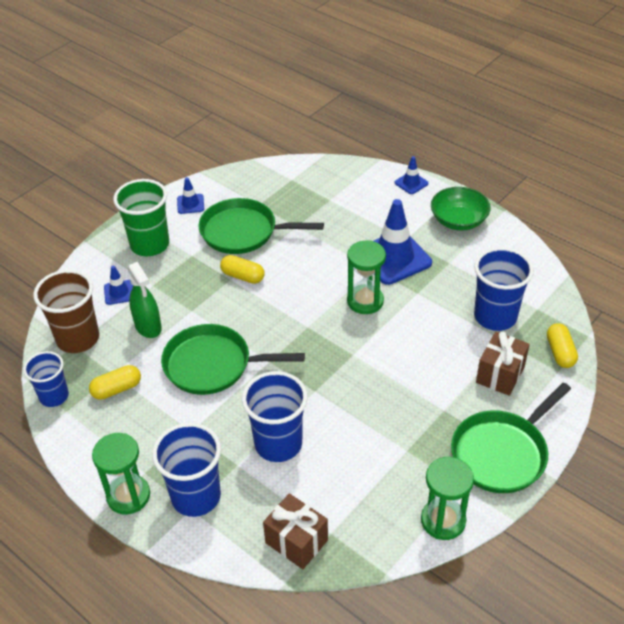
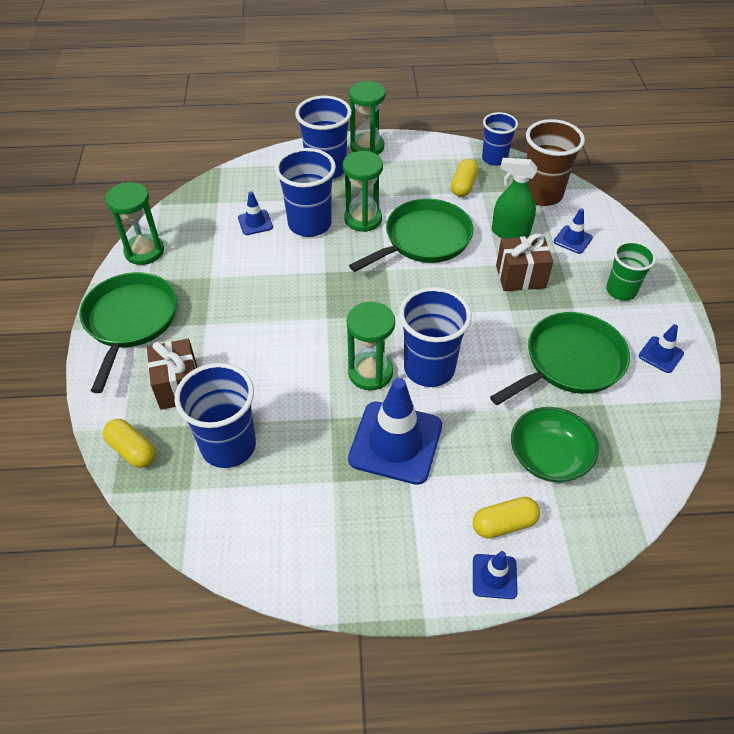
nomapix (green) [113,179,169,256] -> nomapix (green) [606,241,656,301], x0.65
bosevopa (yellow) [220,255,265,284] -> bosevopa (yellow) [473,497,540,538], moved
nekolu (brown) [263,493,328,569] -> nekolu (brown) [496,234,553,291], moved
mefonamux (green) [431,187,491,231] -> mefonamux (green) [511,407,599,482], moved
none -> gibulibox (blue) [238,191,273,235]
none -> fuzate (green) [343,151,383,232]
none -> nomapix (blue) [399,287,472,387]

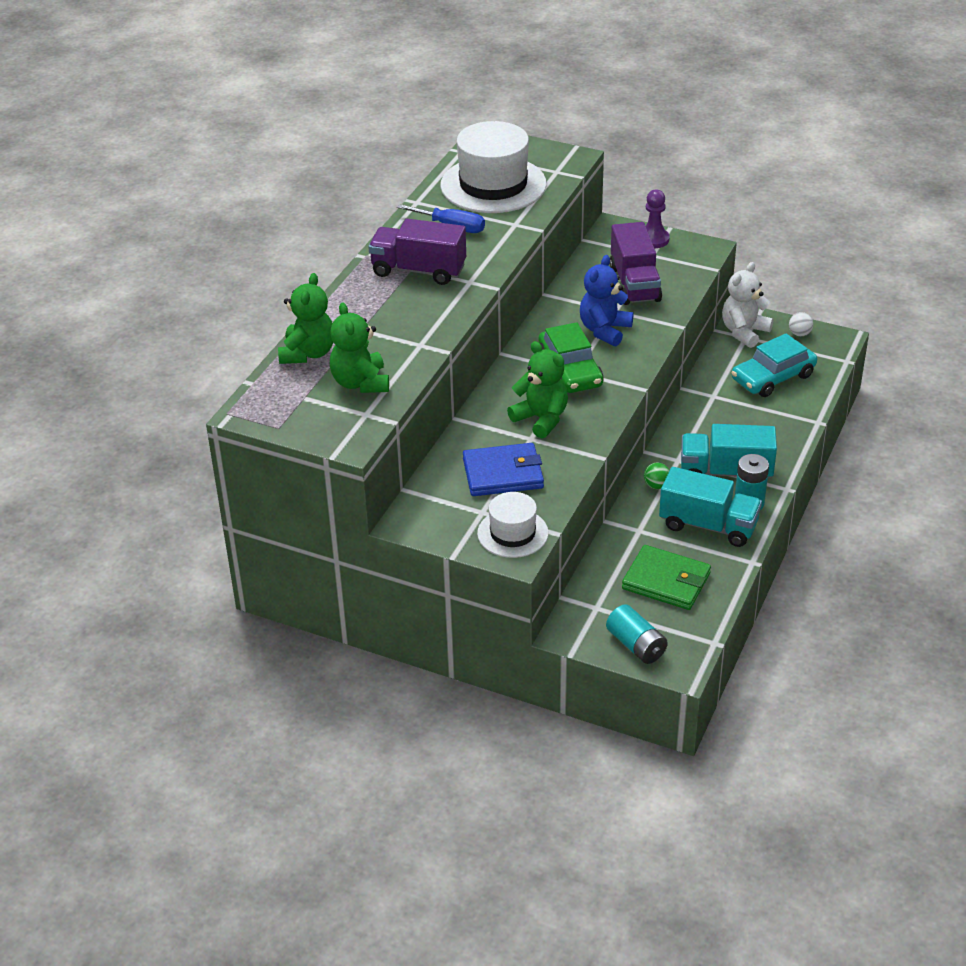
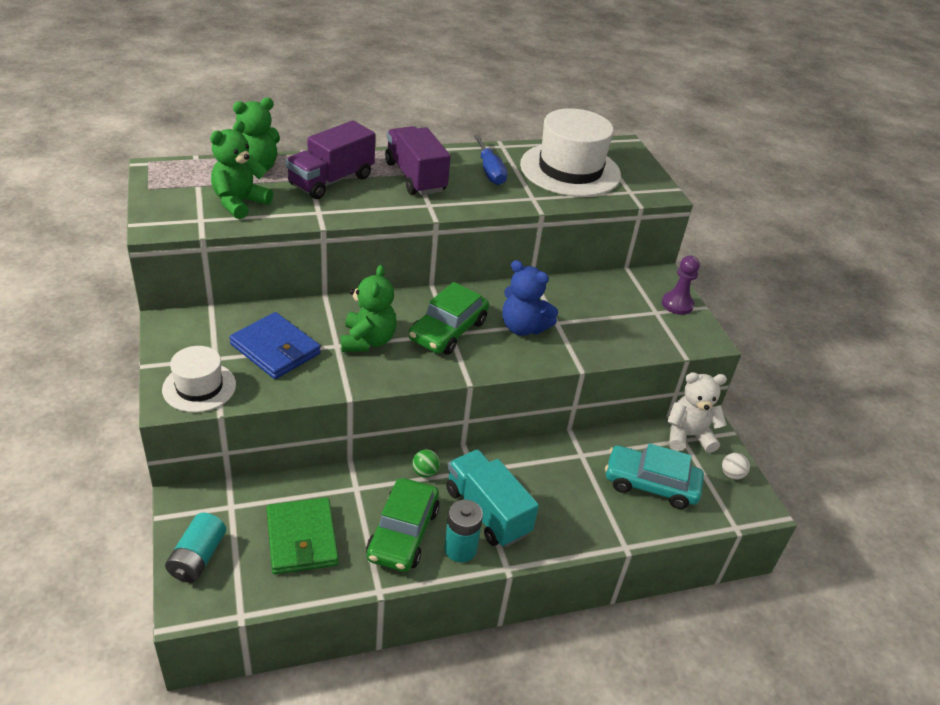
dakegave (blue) [580,255,633,346] -> dakegave (blue) [502,260,558,336], 135 degrees counterclockwise
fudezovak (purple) [609,222,662,305] -> fudezovak (purple) [286,120,375,199], moved
fudezovak (turquoise) [659,467,762,547] -> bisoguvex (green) [366,478,440,572]

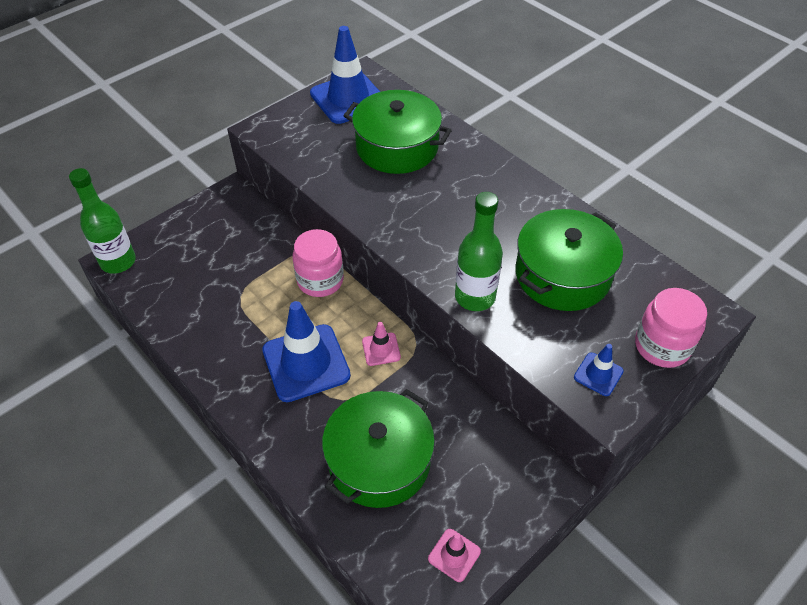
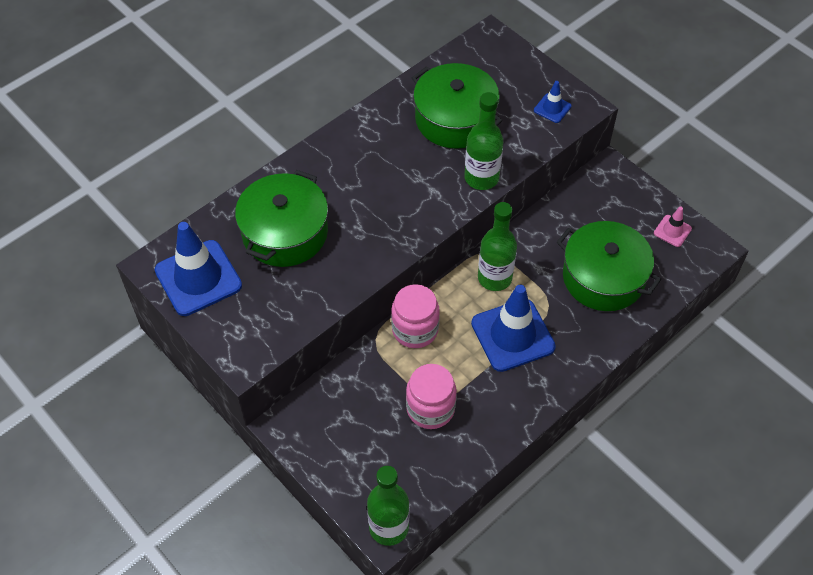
gibulibox (pink) [362,322,401,366] -> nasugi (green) [478,202,517,291]
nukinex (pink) [635,288,707,368] -> nukinex (pink) [406,364,457,429], moved

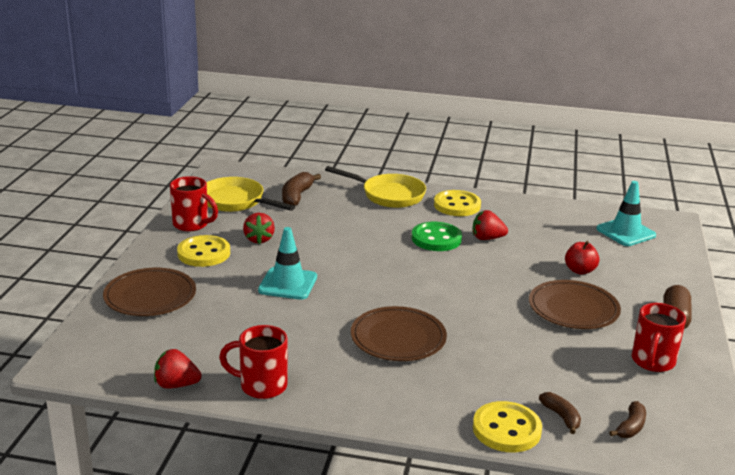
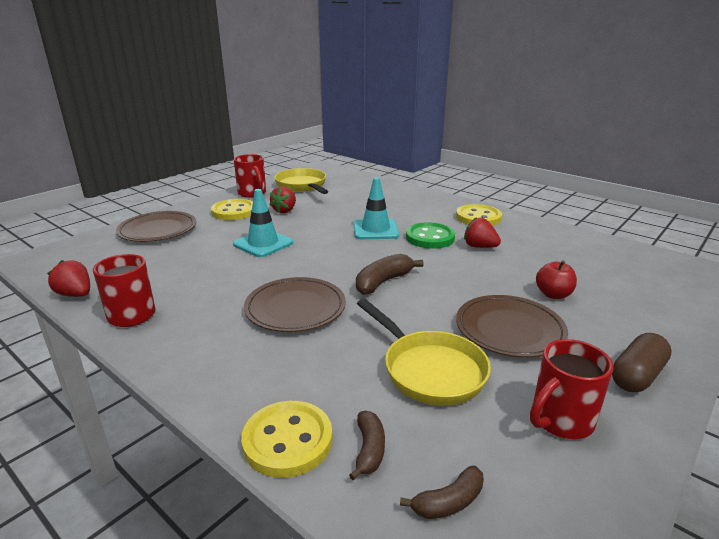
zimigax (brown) [282,172,321,206] -> zimigax (brown) [356,254,424,295], moved
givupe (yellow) [325,166,426,208] -> givupe (yellow) [357,299,491,406], moved
gibulibox (turquoise) [596,181,656,246] -> gibulibox (turquoise) [354,177,399,239], moved

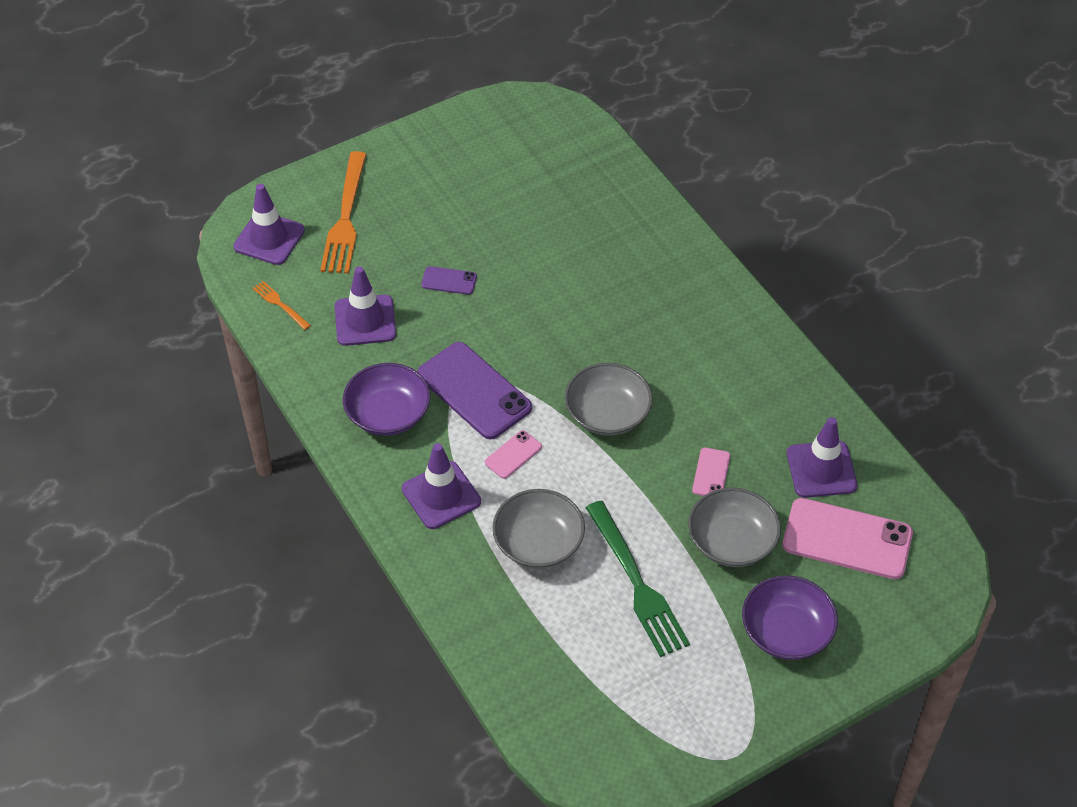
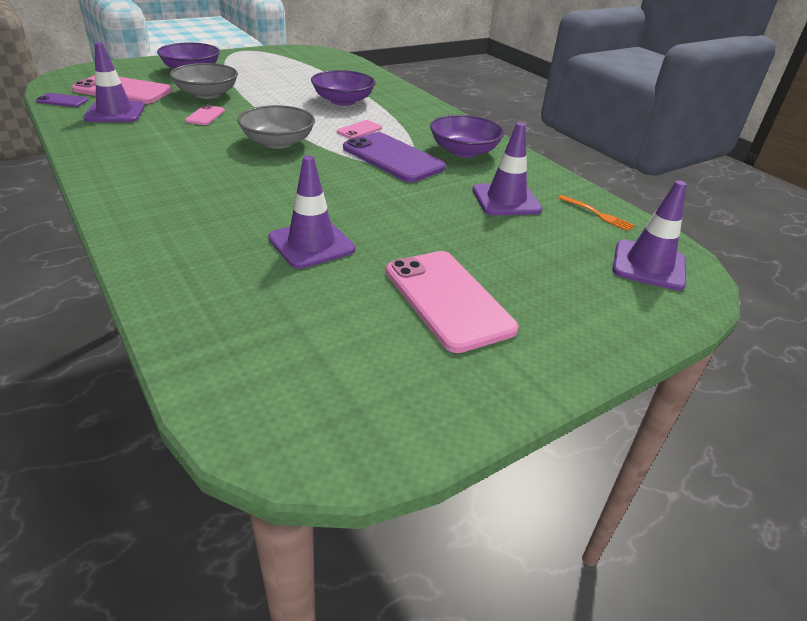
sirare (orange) [321,151,366,274] -> none
gibulibox (purple) [402,443,481,529] -> gibulibox (purple) [268,155,355,269], moved
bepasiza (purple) [421,266,477,295] -> bepasiza (purple) [36,93,89,107], moved
mefonamux (grey) [492,489,585,569] -> mefonamux (purple) [311,70,375,106]
sirare (green) [585,501,690,657] -> none
none -> bepasiza (pink) [386,251,519,353]

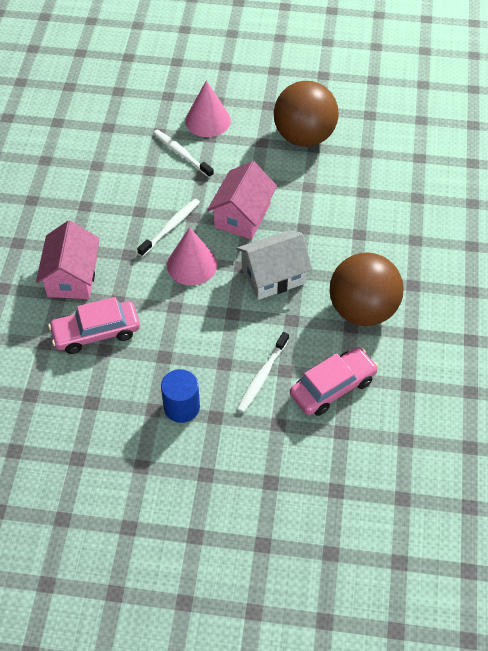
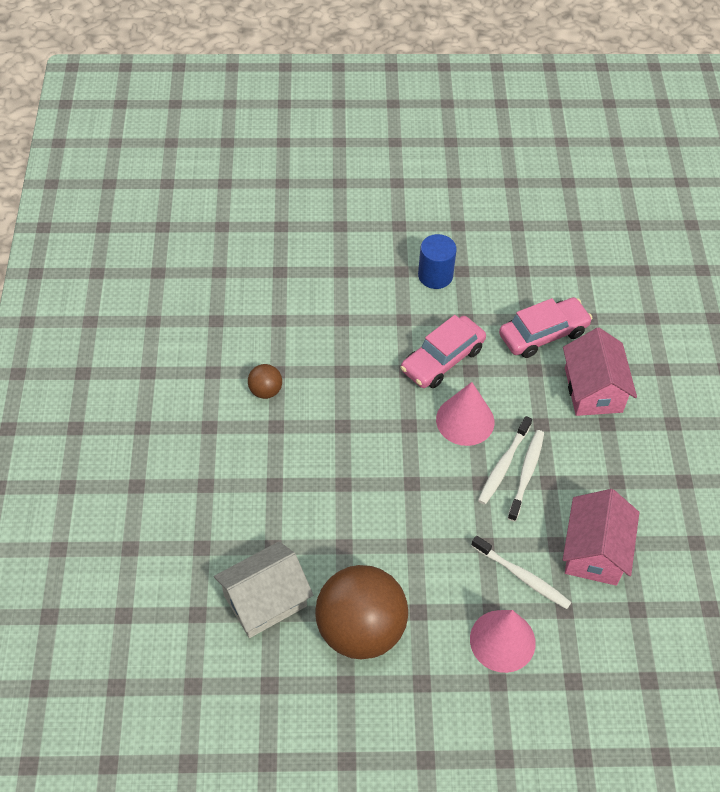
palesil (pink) [207,161,277,239] -> palesil (pink) [563,489,639,586], moved
palesil (white) [236,230,313,300] -> palesil (white) [214,541,313,638], moved
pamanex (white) [237,332,289,413] -> pamanex (white) [508,430,544,521], moved
bisoguvex (pink) [290,347,378,416] -> bisoguvex (pink) [401,315,486,388], moved
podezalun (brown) [329,252,404,326] -> podezalun (brown) [248,364,282,399], x0.43

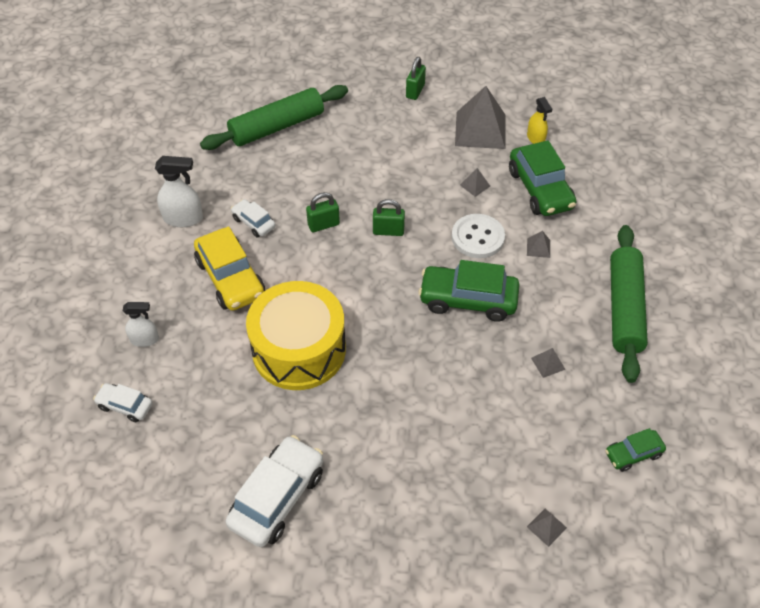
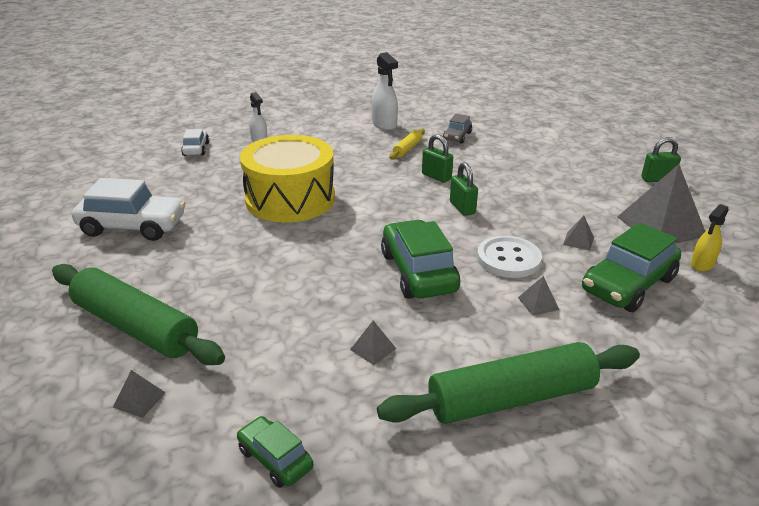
bisoguvex (yellow) [194,226,265,311] -> none
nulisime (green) [200,85,348,150] -> nulisime (green) [52,264,225,365], moved
bisoguvex (white) [231,199,276,238] -> nulisime (yellow) [390,129,425,159]
none -> bisoguvex (grey) [443,114,472,144]

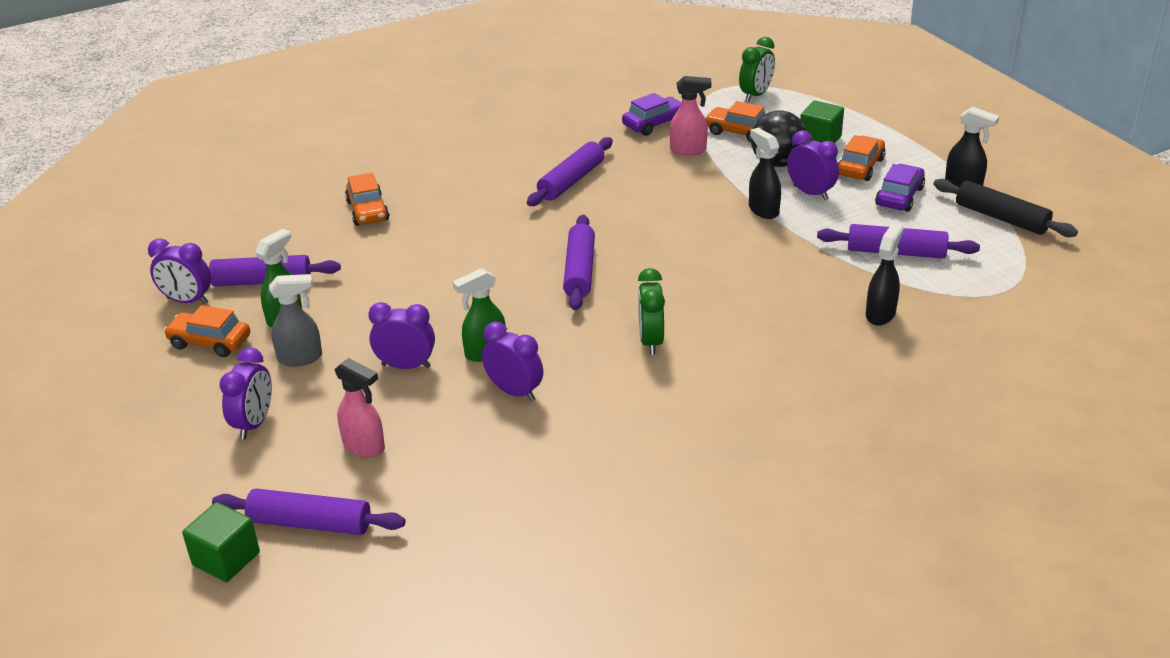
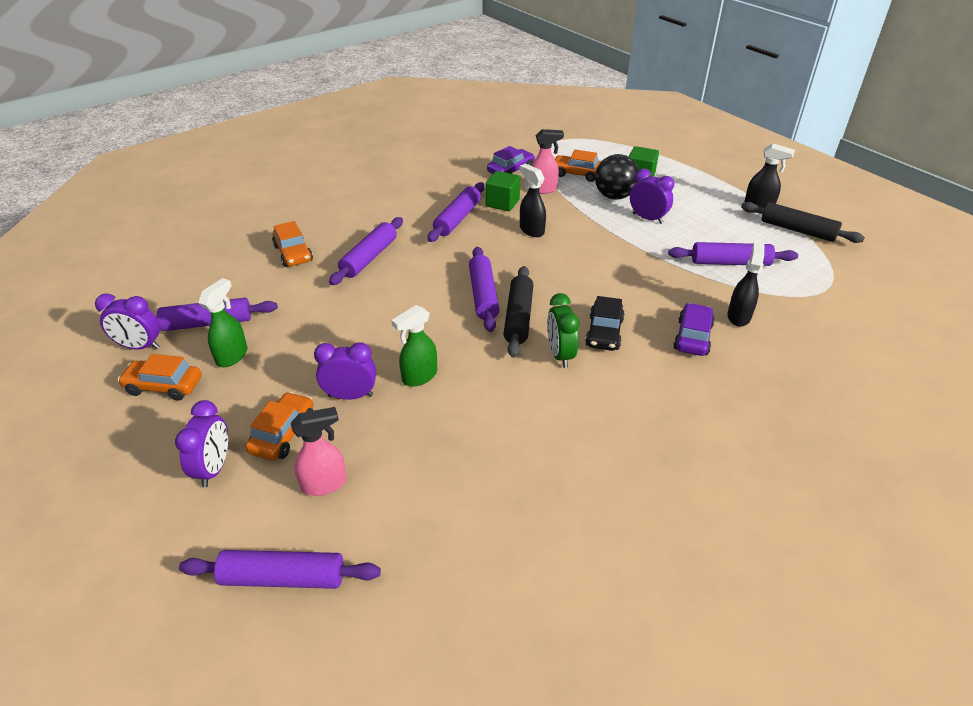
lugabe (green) [182,502,260,582] -> lugabe (green) [485,171,520,211], moved
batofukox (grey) [269,274,322,367] -> none
batofukox (pink) [335,358,385,458] -> batofukox (pink) [291,407,347,496], 45 degrees counterclockwise
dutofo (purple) [482,322,543,401] -> none
dutofo (green) [739,37,775,102] -> none
batofukox (black) [749,128,781,219] -> batofukox (black) [519,163,546,237], moved
bisoguvex (orange) [838,135,886,181] -> bisoguvex (orange) [245,392,314,461], moved
bisoguvex (purple) [875,164,925,212] -> bisoguvex (purple) [673,303,715,356], moved
none -> nulisime (purple) [329,217,403,285]
none -> nulisime (black) [503,266,533,358]
none -> bisoguvex (black) [585,296,625,351]

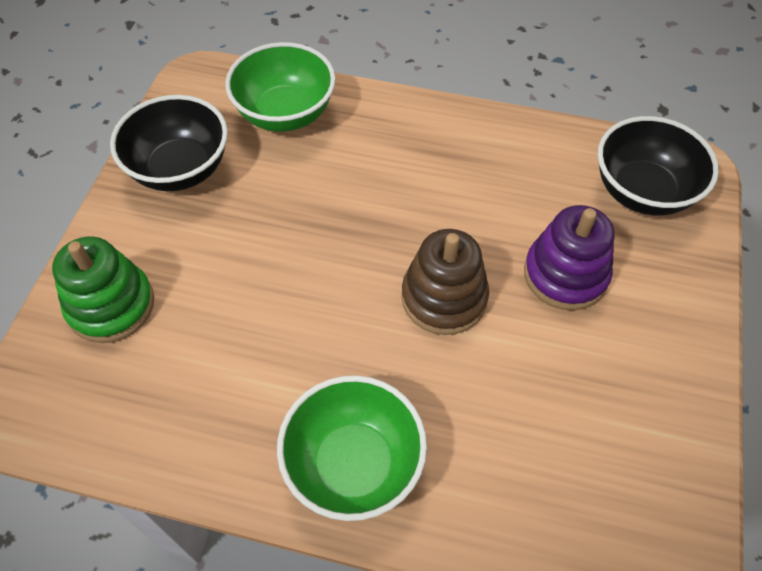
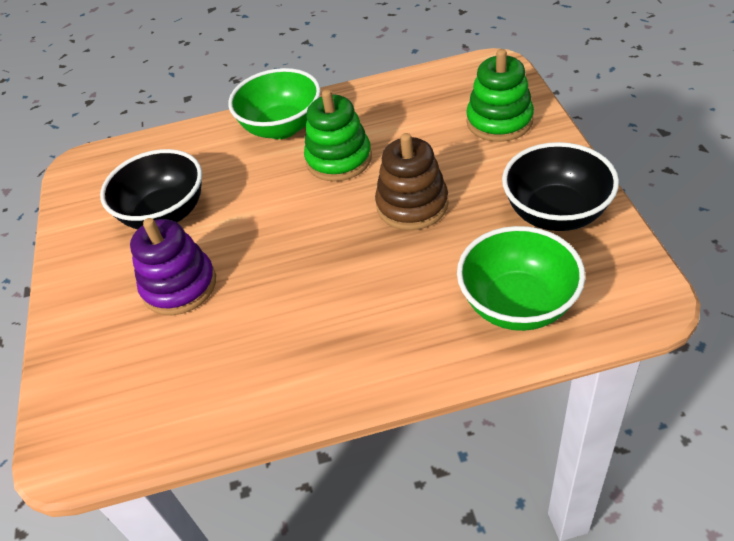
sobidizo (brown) [401,229,489,335] -> sobidizo (brown) [375,133,449,230], moved
mefonamux (black) [598,116,719,216] -> mefonamux (black) [100,149,202,229], moved
none -> sobidizo (green) [304,89,372,182]

